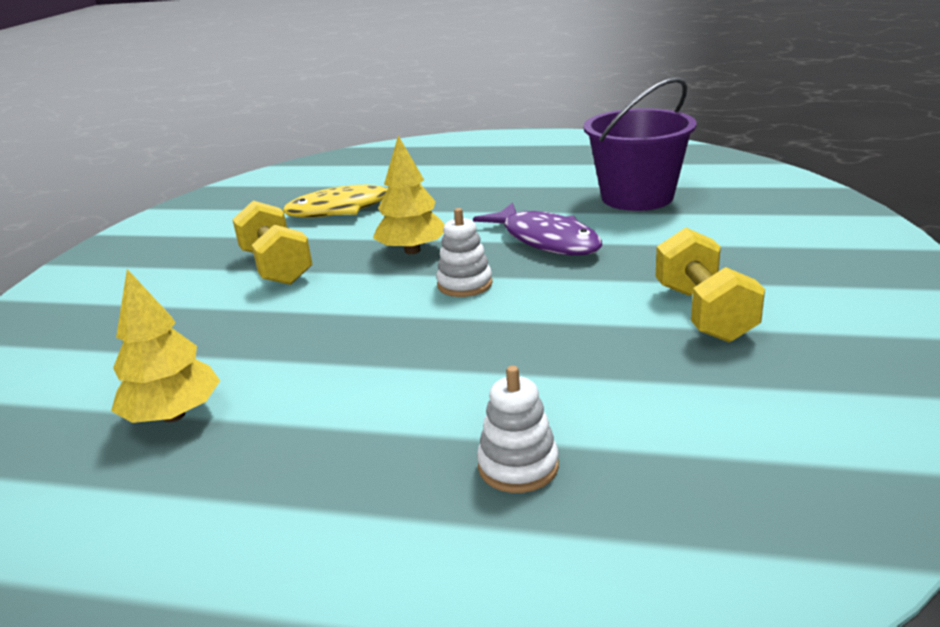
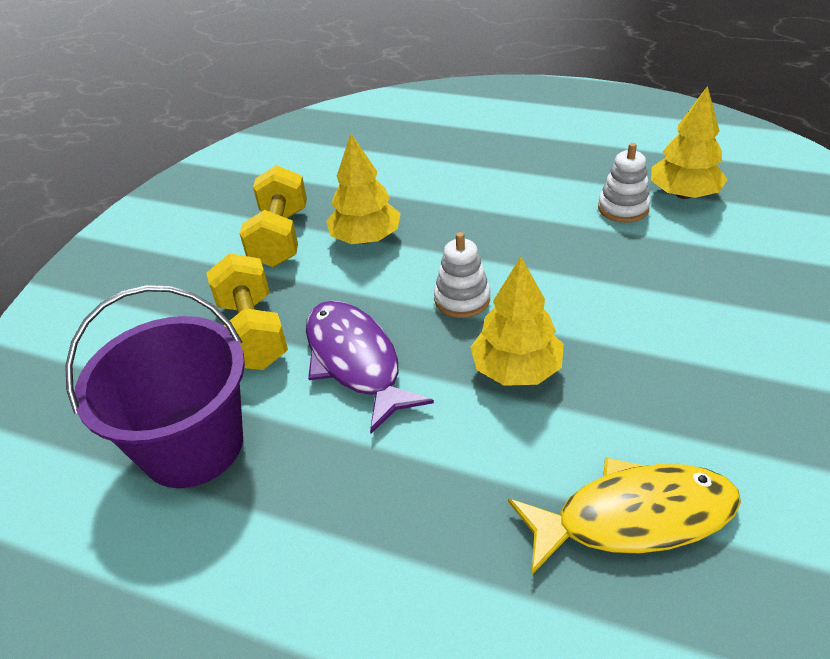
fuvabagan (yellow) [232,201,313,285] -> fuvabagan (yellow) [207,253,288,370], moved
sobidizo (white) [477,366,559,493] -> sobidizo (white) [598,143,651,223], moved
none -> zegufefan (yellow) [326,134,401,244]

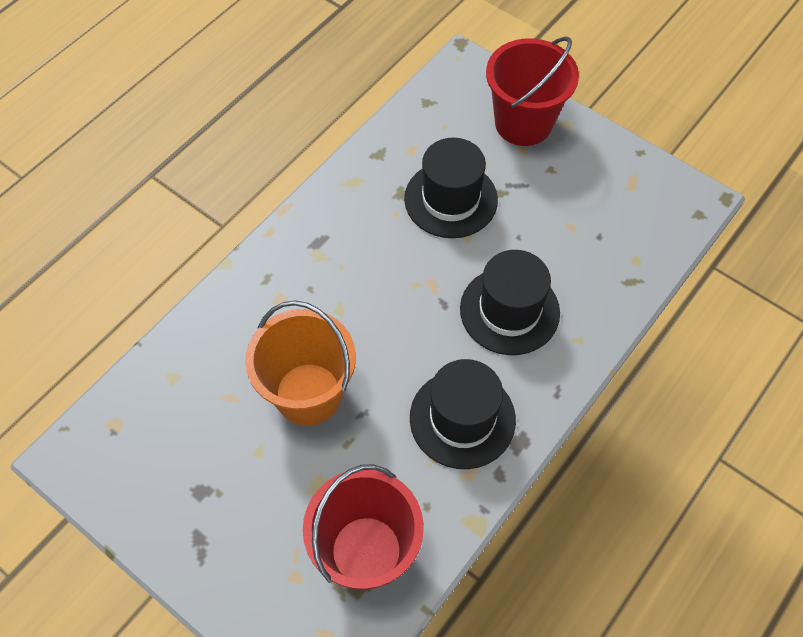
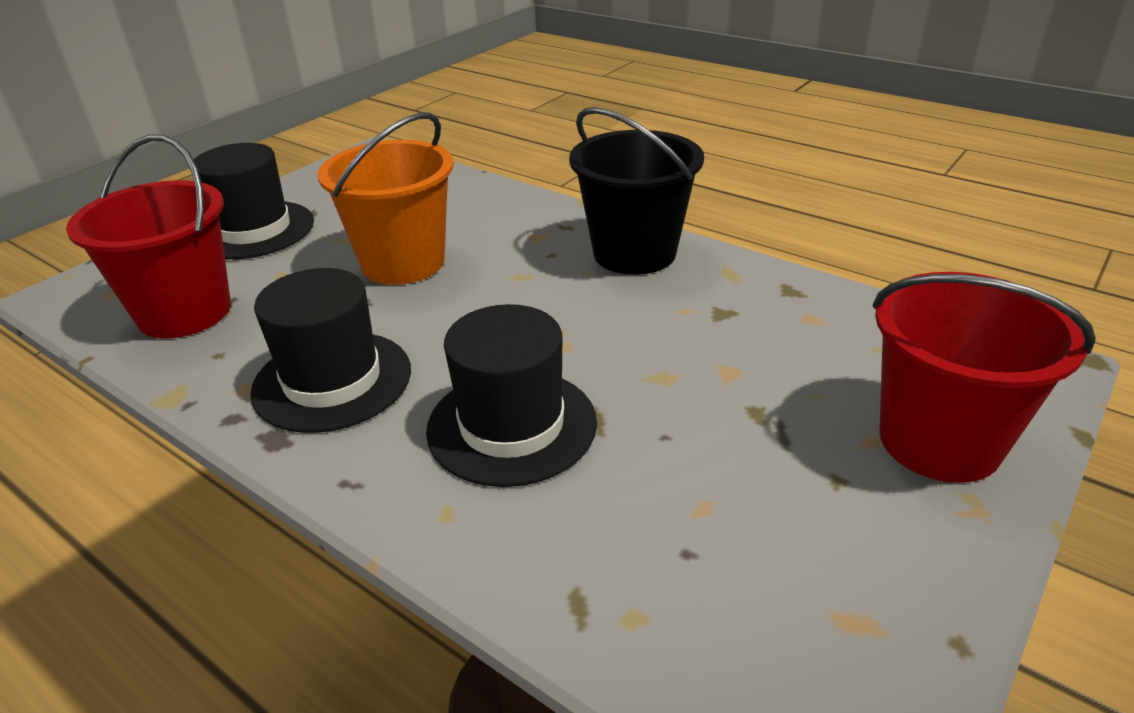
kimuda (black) [404,138,498,238] -> kimuda (black) [194,143,314,259], moved
none -> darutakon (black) [569,107,704,275]

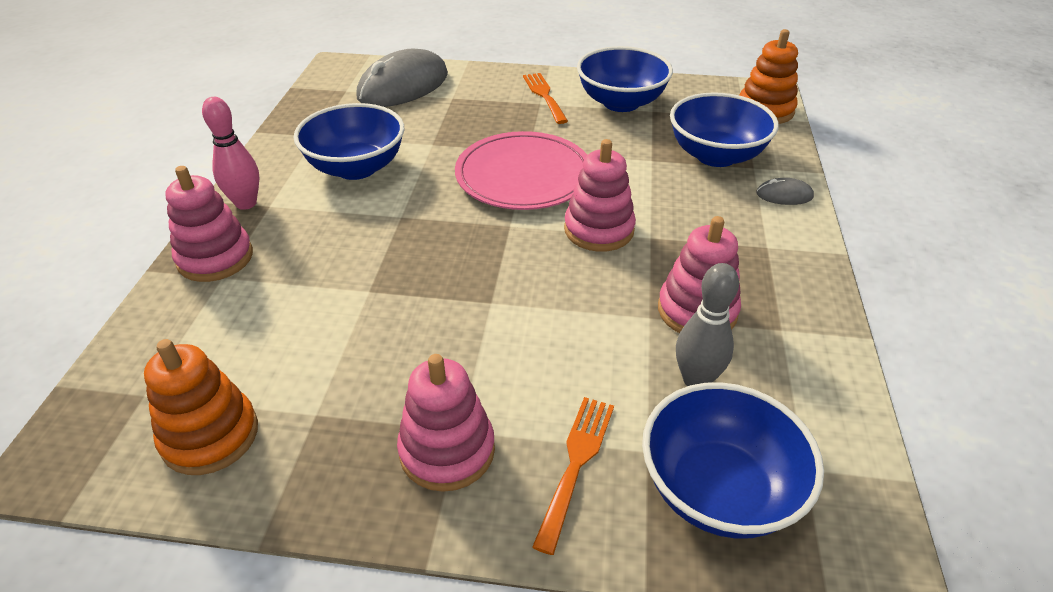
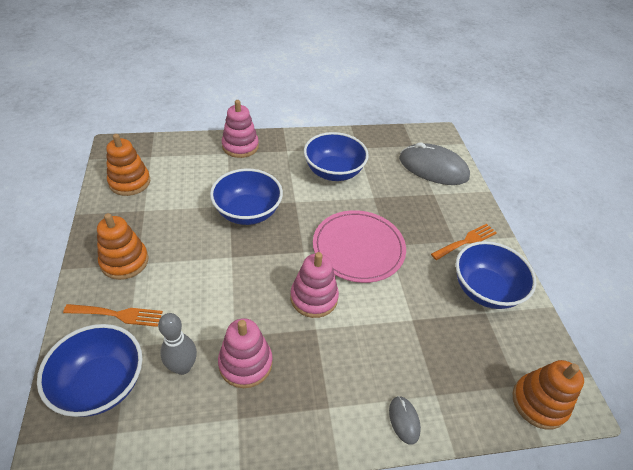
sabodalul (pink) [202,97,259,210] -> none
sobidizo (pink) [397,354,495,492] -> sobidizo (orange) [97,213,149,280]
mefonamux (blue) [670,92,779,167] -> mefonamux (blue) [210,168,283,225], moved

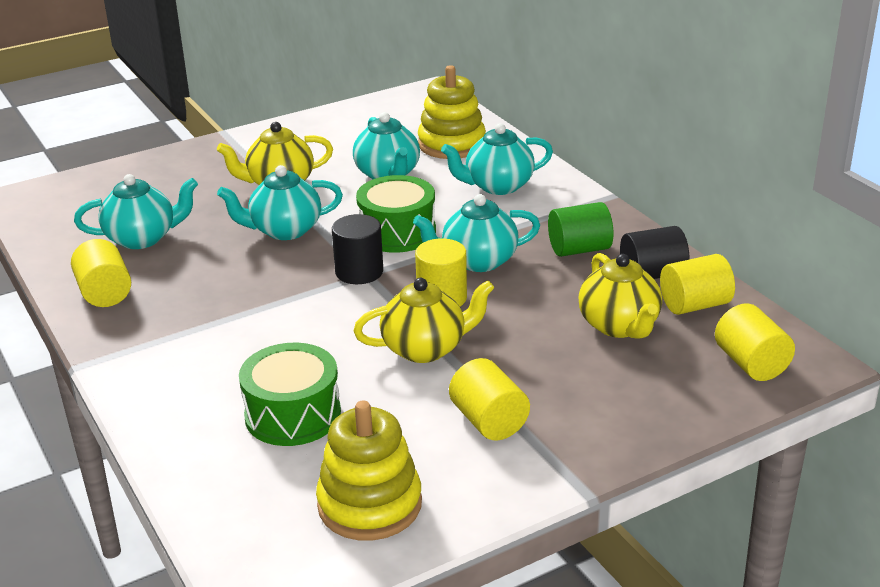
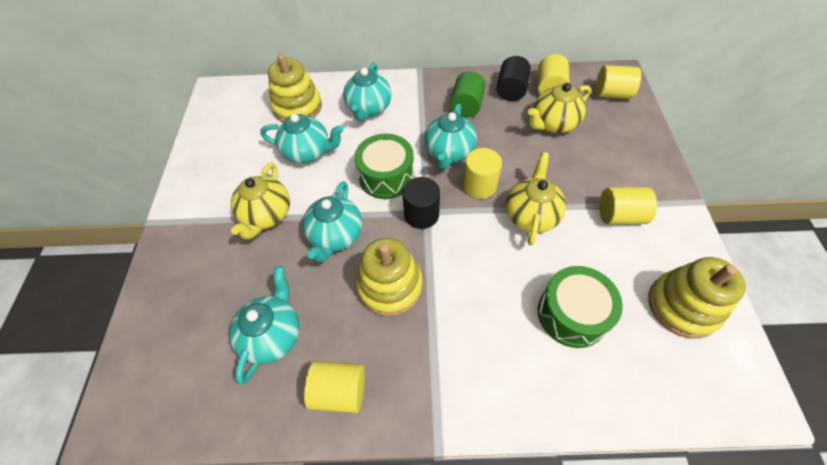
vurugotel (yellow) [578,253,662,339] -> vurugotel (yellow) [528,83,591,133], 135 degrees clockwise
none -> sobidizo (yellow) [356,238,423,317]

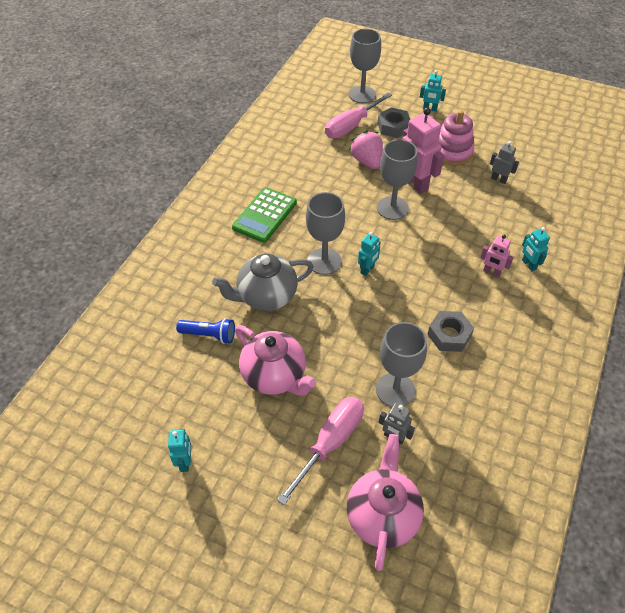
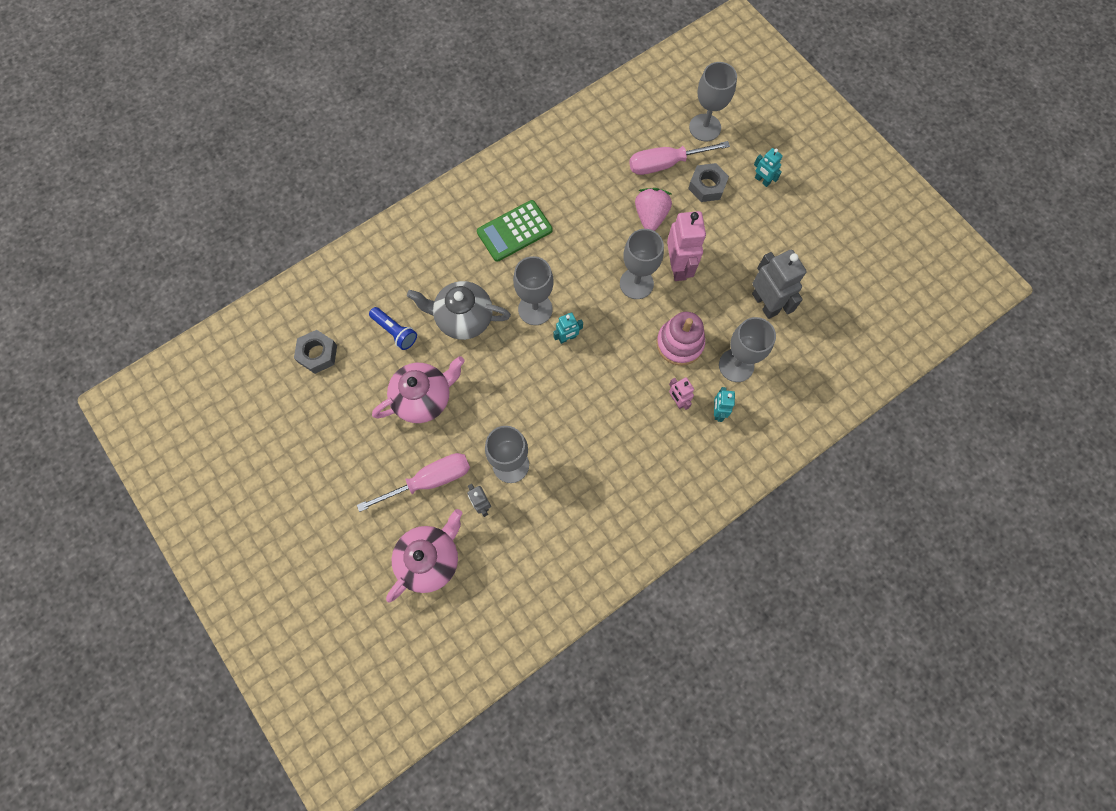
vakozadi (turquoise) [168,429,191,472] -> none
vurugotel (pink) [235,325,316,396] -> vurugotel (pink) [372,356,465,423], 105 degrees counterclockwise
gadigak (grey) [427,311,474,352] -> gadigak (grey) [294,330,337,374], moved
sobidizo (pink) [437,110,474,166] -> sobidizo (pink) [656,312,705,366], moved
vakozadi (grey) [490,141,519,184] -> vakozadi (grey) [752,249,807,319], x1.88
none -> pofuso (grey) [719,317,776,382]

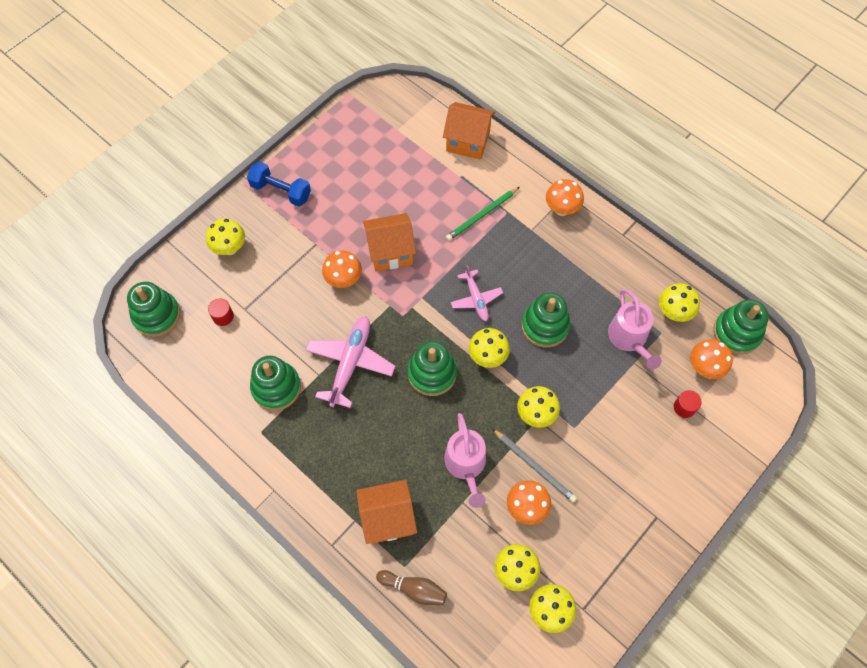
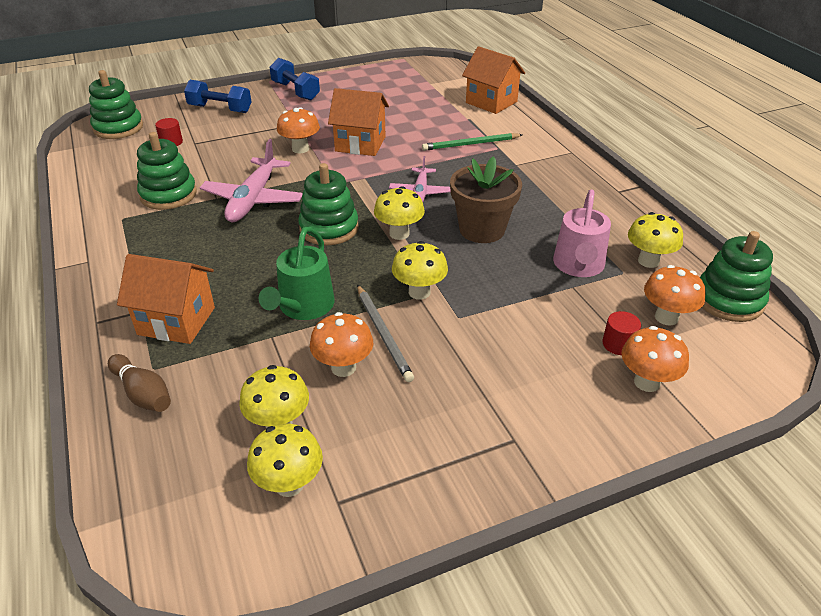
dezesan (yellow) [206,219,245,255] -> fuvabagan (blue) [184,80,251,113]
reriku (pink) [306,316,395,408] -> reriku (pink) [200,139,303,222], 150 degrees clockwise
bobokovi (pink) [444,413,486,508] -> bobokovi (green) [259,227,335,320]
sobidizo (green) [521,292,571,348] -> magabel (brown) [450,156,522,243]
dezesan (orange) [546,179,584,216] -> dezesan (orange) [622,326,689,392], moved

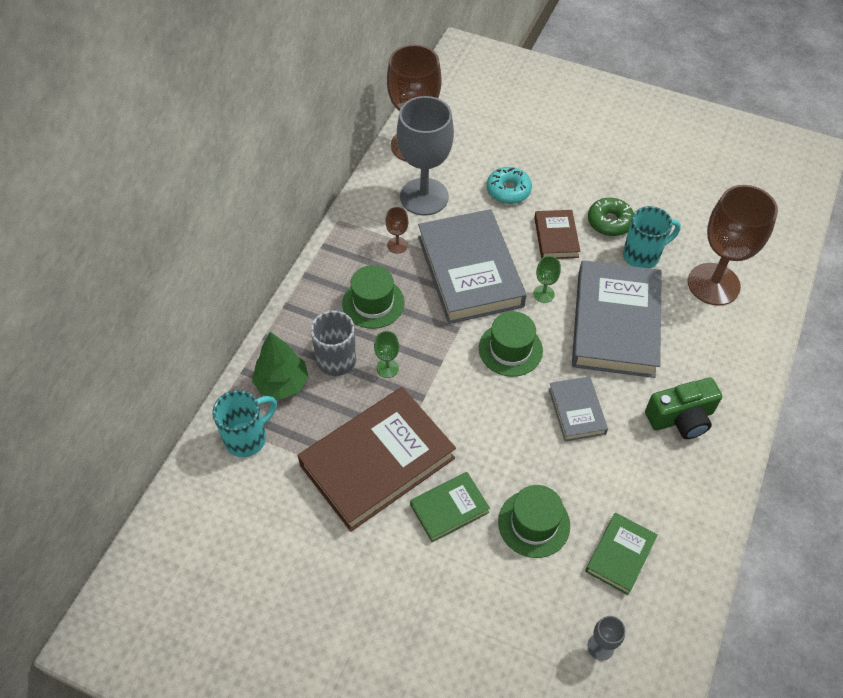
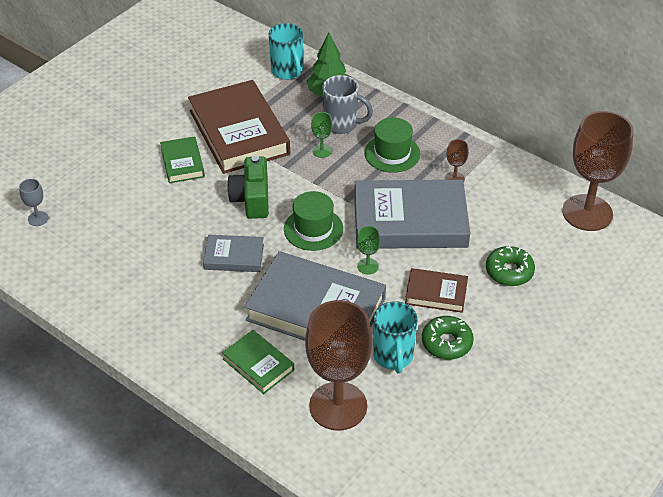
pofuso (grey) [397,96,454,216] -> none
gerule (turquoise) [487,167,532,204] -> gerule (green) [486,245,535,286]
kimuda (green) [498,485,570,558] -> none
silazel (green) [585,513,658,595] -> silazel (green) [222,330,294,394], moved
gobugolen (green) [645,378,722,439] -> gobugolen (green) [227,156,269,219], moved

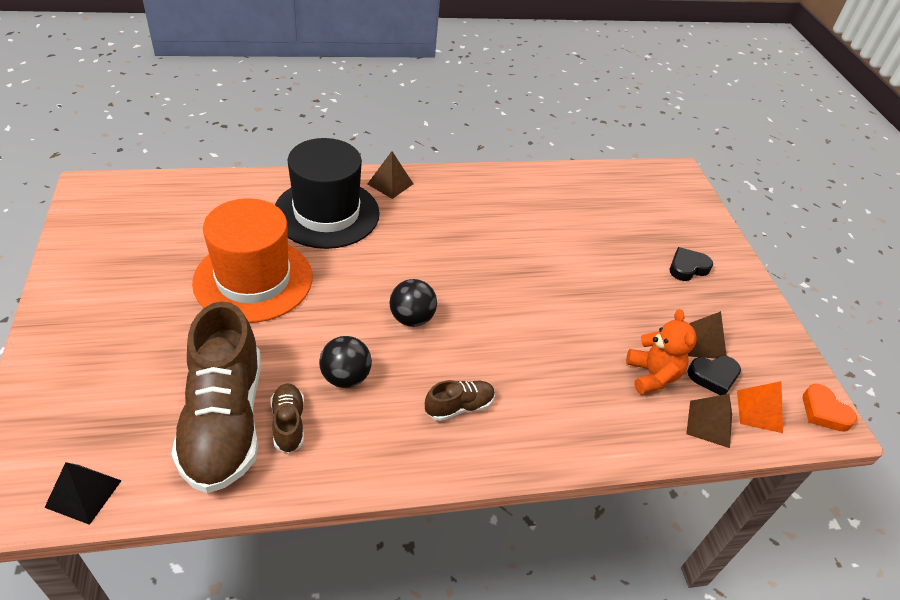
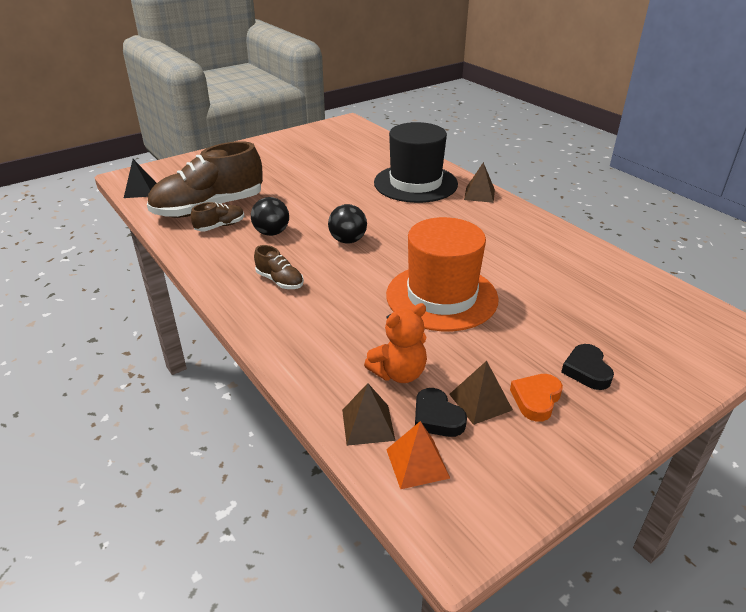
kimuda (orange) [192,198,312,323] -> kimuda (orange) [386,217,499,331], moved
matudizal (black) [670,247,713,281] -> matudizal (black) [561,344,614,390], 135 degrees counterclockwise
matudizal (orange) [803,384,857,432] -> matudizal (orange) [510,374,563,422], moved

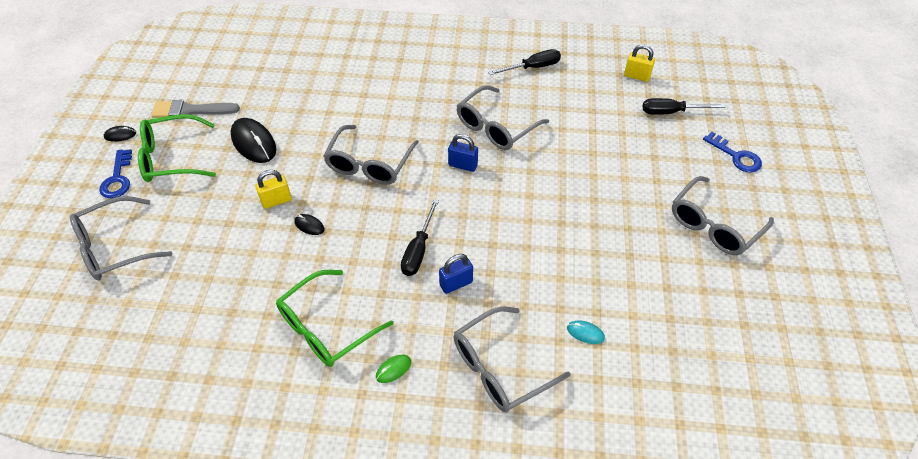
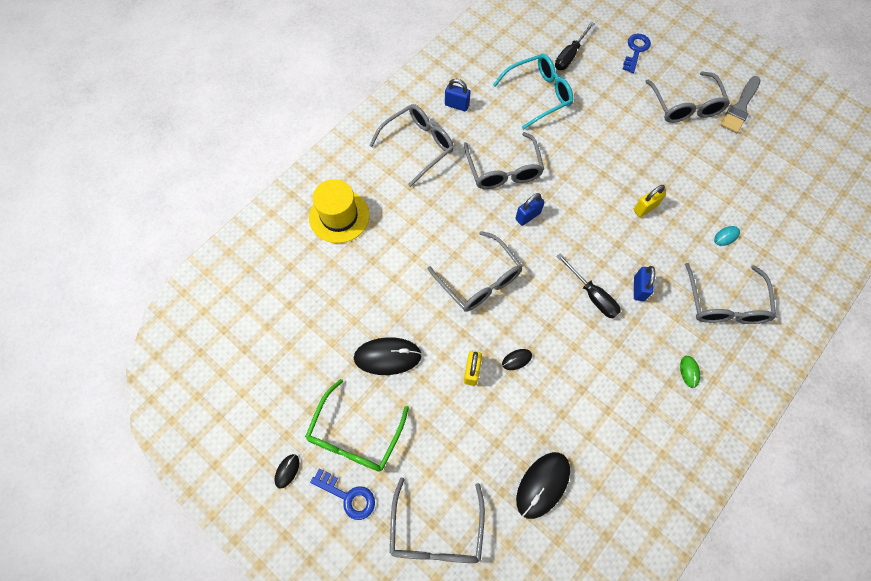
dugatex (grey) [151,100,240,118] -> dugatex (grey) [720,76,761,133], moved
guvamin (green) [276,270,393,367] -> none
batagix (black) [488,49,561,75] -> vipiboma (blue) [445,79,471,111]
vipiboma (yellow) [624,44,655,82] -> vipiboma (yellow) [633,185,666,217], moved
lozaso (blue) [703,132,762,172] -> lozaso (blue) [622,34,651,73], 60 degrees counterclockwise
none -> kimuda (yellow) [309,179,370,243]
none -> guvamin (grey) [369,104,454,187]
none -> guvamin (turquoise) [493,54,573,130]
none -> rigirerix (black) [516,452,570,519]

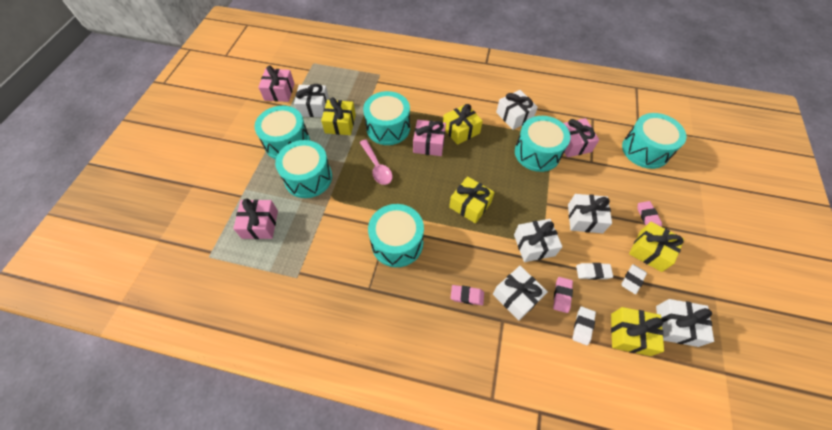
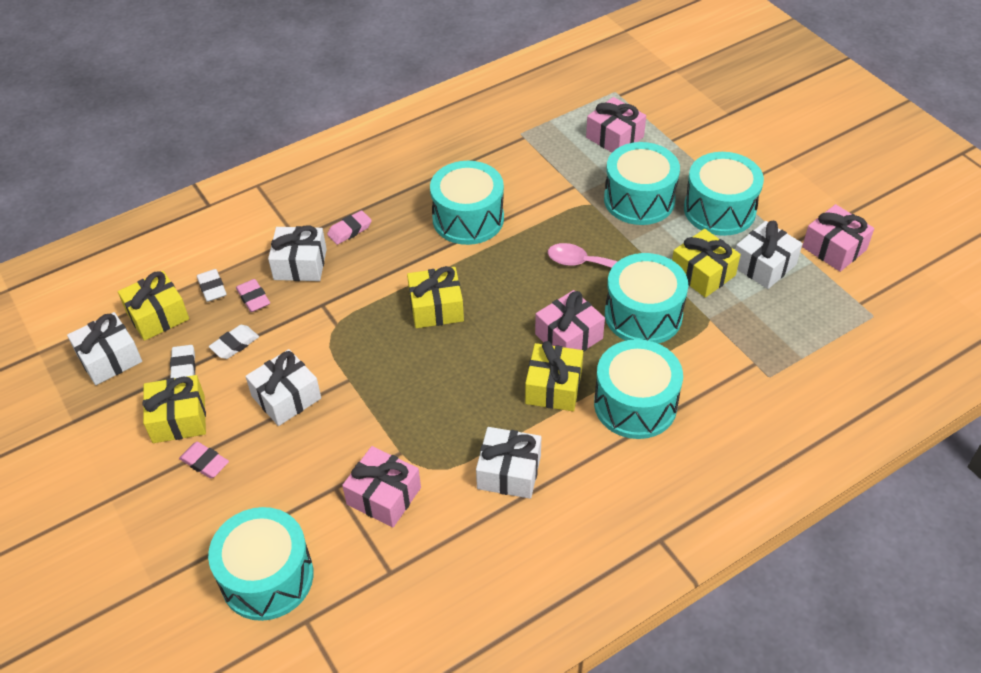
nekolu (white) [514,219,562,262] -> none
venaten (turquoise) [515,116,570,172] -> venaten (turquoise) [594,339,683,439], moved

